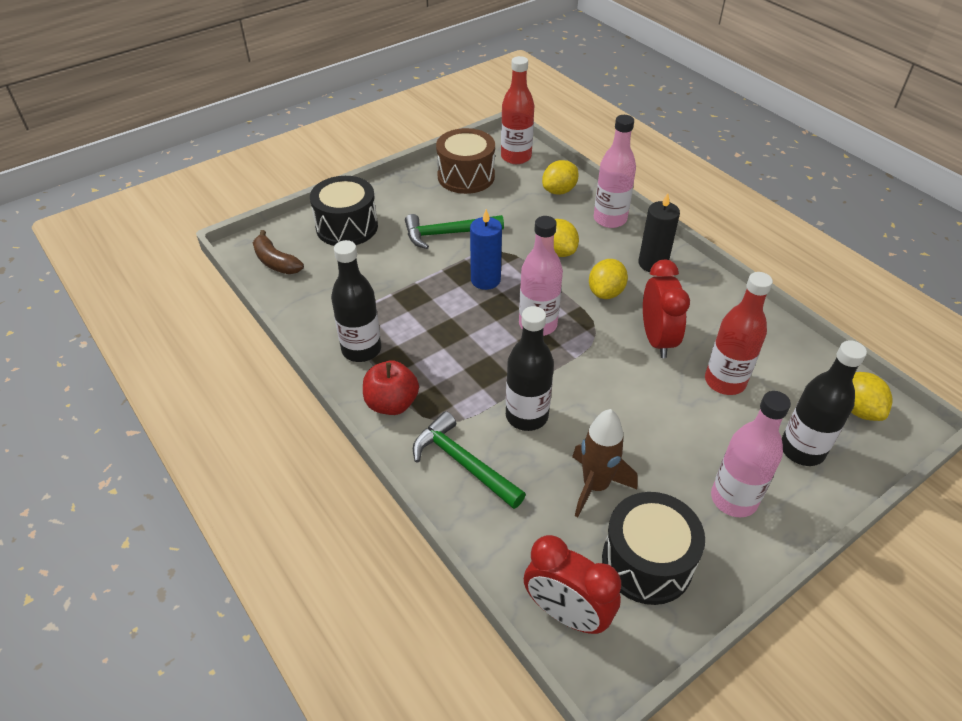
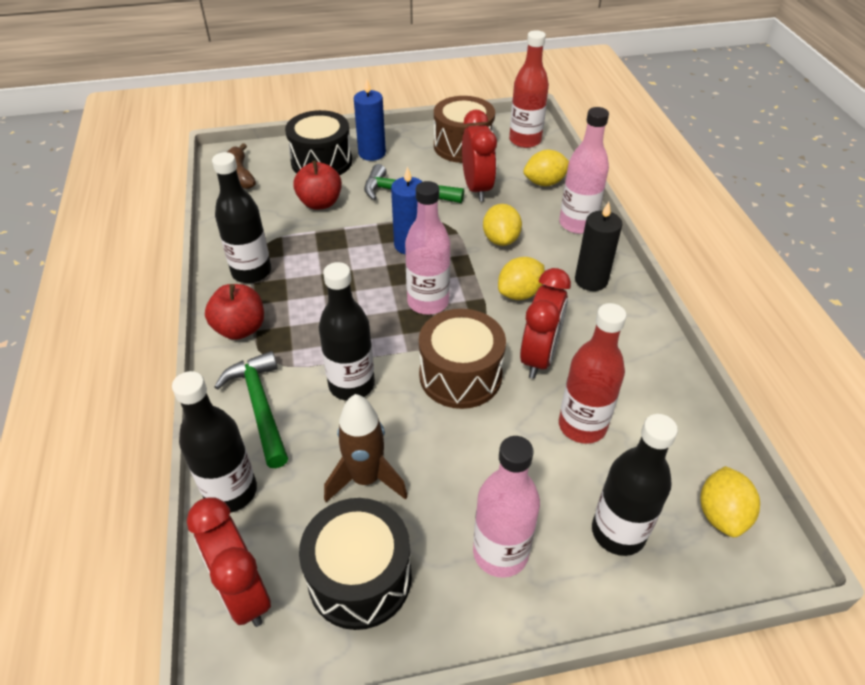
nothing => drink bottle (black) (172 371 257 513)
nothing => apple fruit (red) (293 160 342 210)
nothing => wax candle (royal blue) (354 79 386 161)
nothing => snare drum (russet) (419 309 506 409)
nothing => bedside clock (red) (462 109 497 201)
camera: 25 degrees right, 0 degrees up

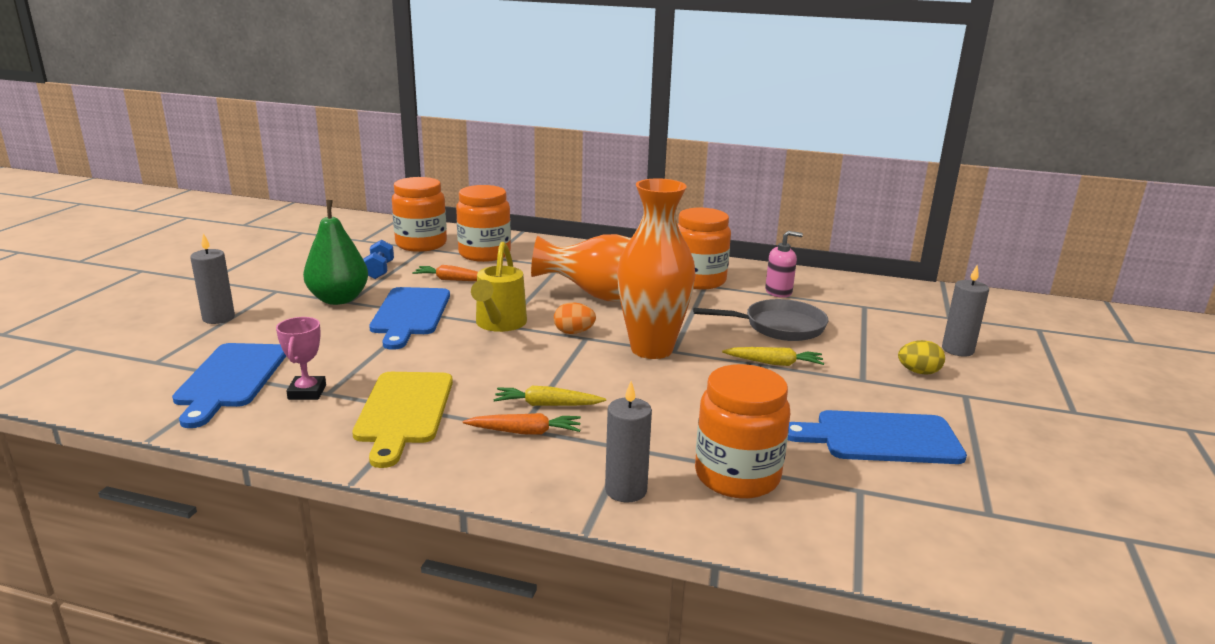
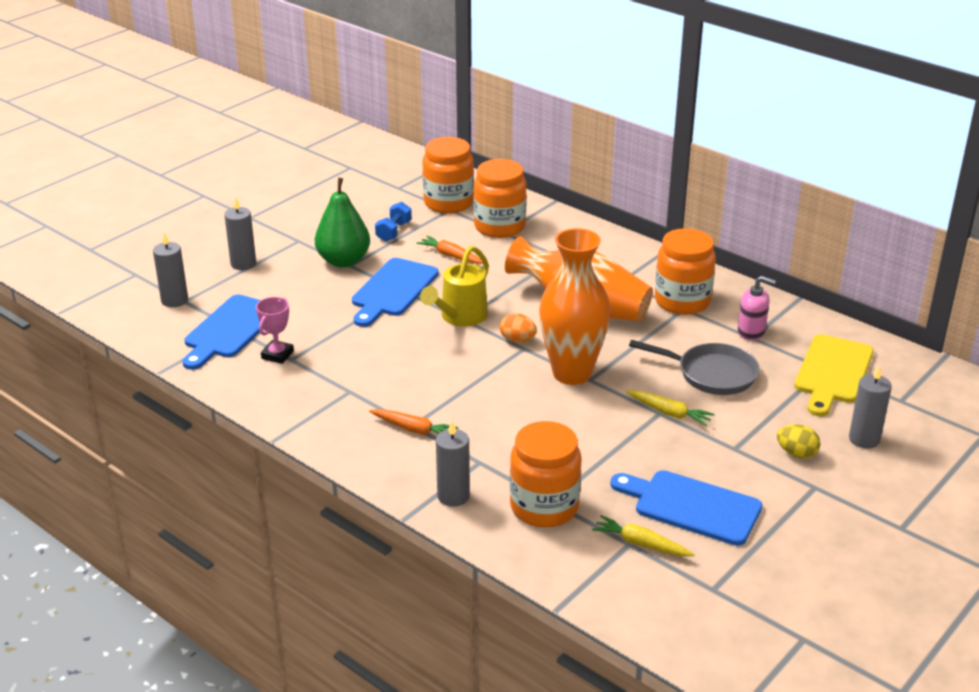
nothing => wax candle (grey) (153 232 188 307)
bread board (golden) (352 372 453 468) => bread board (golden) (794 334 874 416), shifted
toy carrot (golden) (493 386 606 406) => toy carrot (golden) (592 515 695 557), shifted
camera: 25 degrees right, 10 degrees up

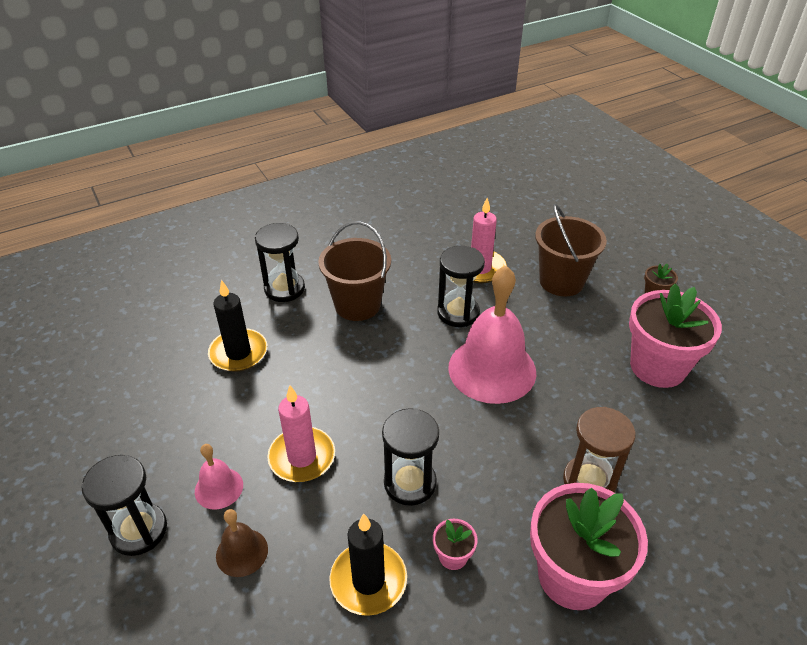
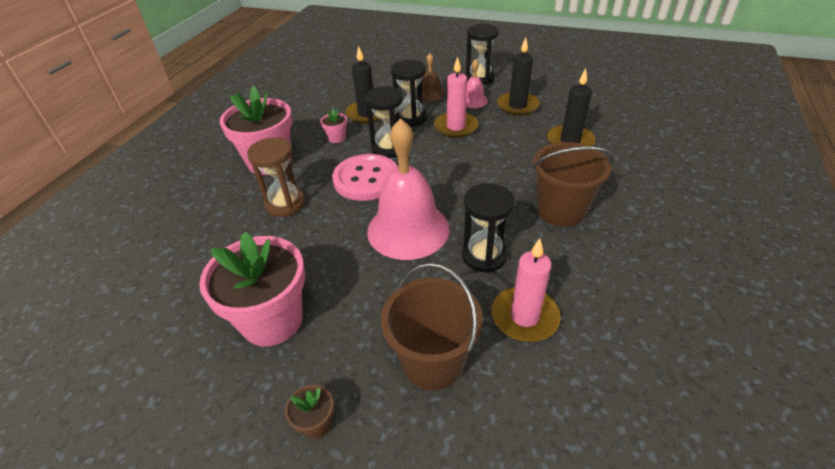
nothing => button (pink) (332 154 398 201)
nothing => wax candle (black) (497 37 540 116)
hourglass (black) (255 223 305 302) => hourglass (black) (391 60 427 127), shifted
camera: 140 degrees right, 0 degrees up

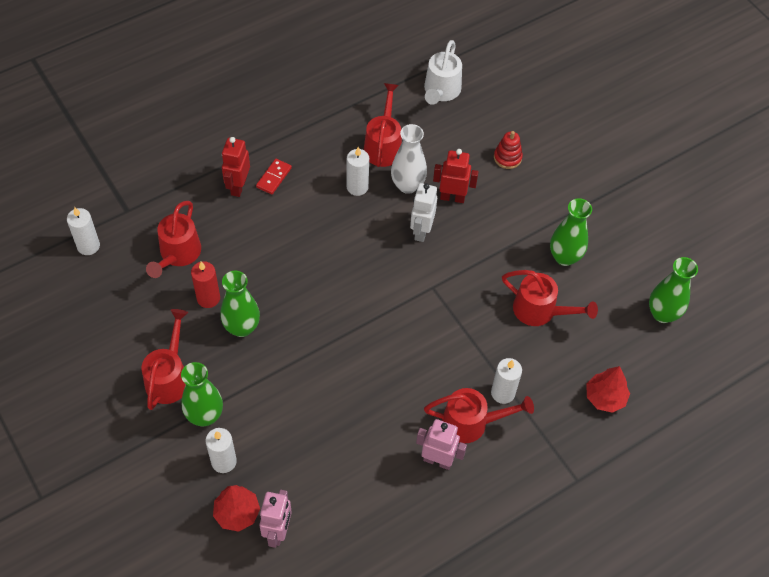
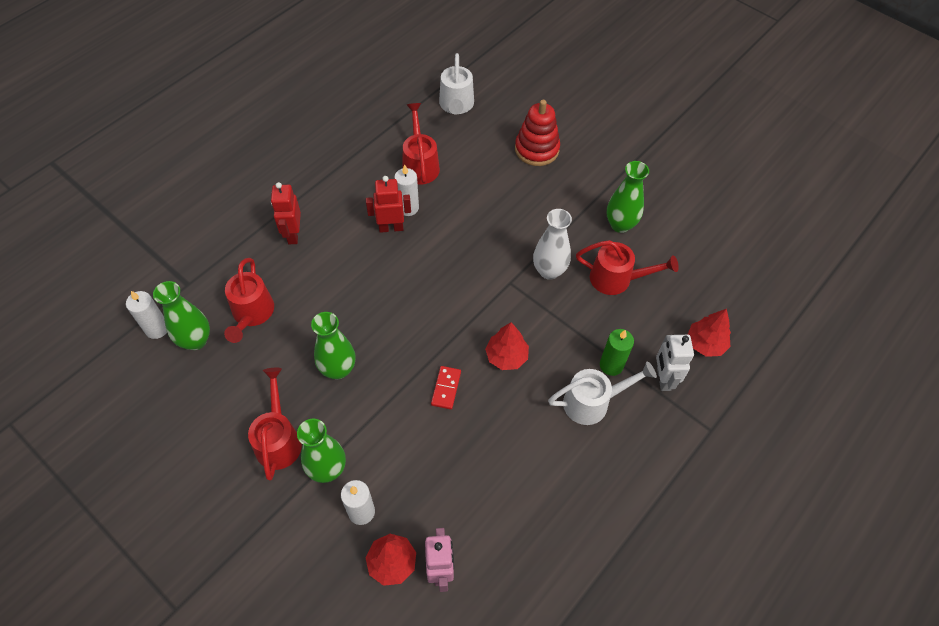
wax candle (red) (191 261 220 308) => nothing
robot (pink) (416 419 467 470) => nothing
nothing => tree (red) (485 322 529 370)
domino (red) (256 159 292 195) => domino (red) (431 366 461 410), shifted
vase (snow-white) (391 124 427 194) => vase (snow-white) (533 209 572 280), shifted
robot (snow-white) (410 183 437 242) => robot (snow-white) (656 335 694 391), shifted
robot (red) (433 149 479 203) => robot (red) (366 176 411 233), shifted
vase (green) (649 257 698 323) => vase (green) (153 281 210 350), shifted
watering pot (red) (424 388 534 443) => watering pot (snow-white) (548 361 657 425)
wax candle (snow-white) (491 358 522 404) => wax candle (green) (600 329 634 376)
stacking toy (red) (494 131 523 169) => stacking toy (red) (515 100 560 166), x1.66
camera: 15 degrees left, 0 degrees up

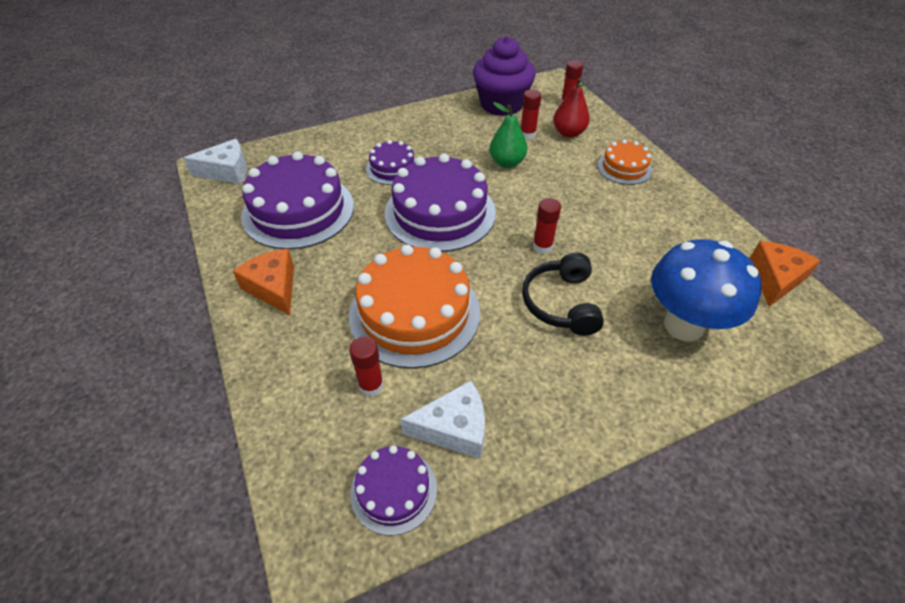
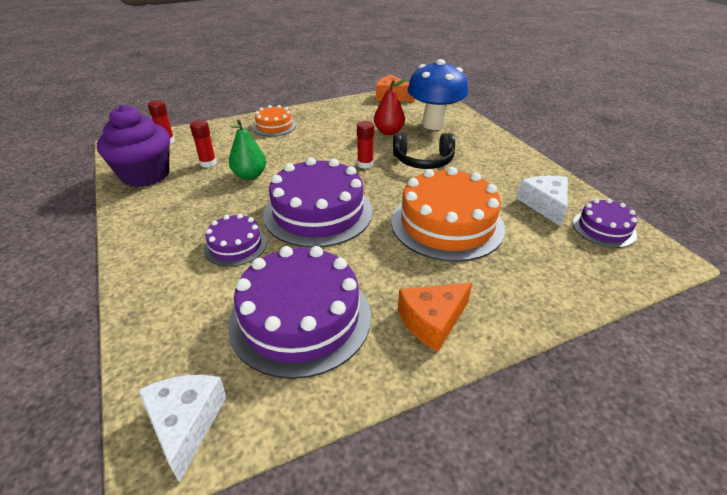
glue (red) (349 337 384 396) => nothing
pear fruit (red) (553 78 590 138) => pear fruit (red) (374 79 407 135), shifted
camera: 90 degrees left, 10 degrees down

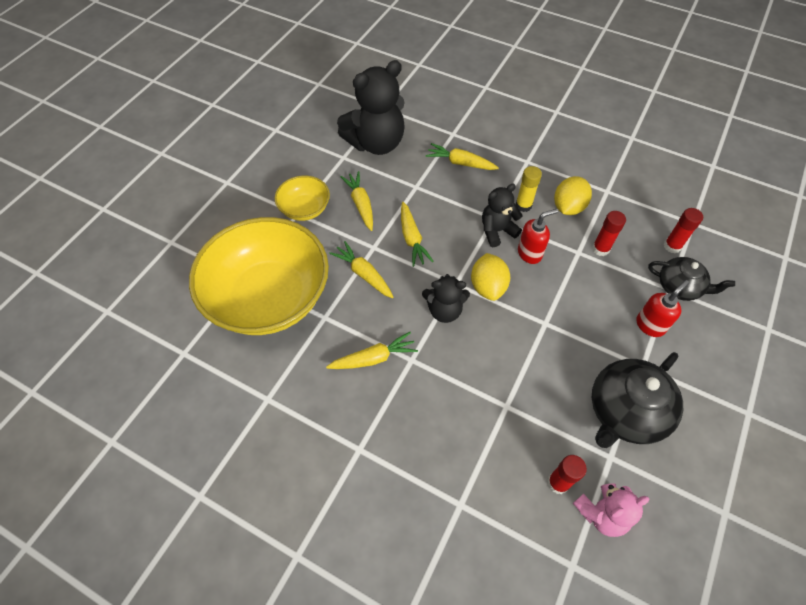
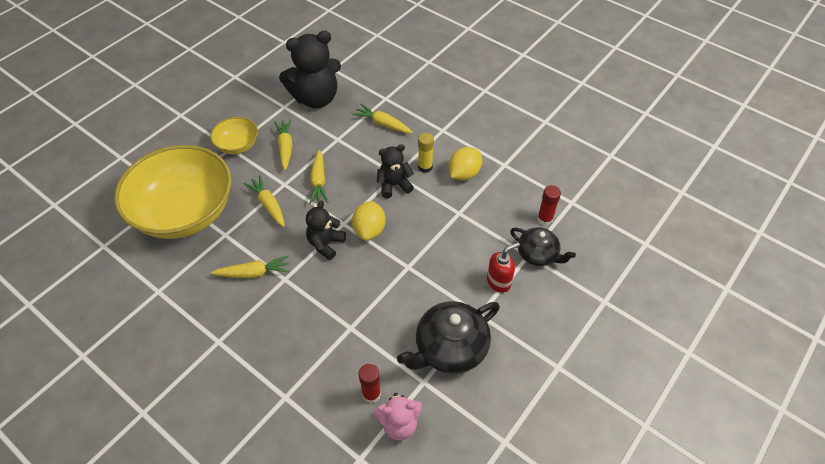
soap pump (red) (518 209 558 264) => nothing
glue (red) (592 211 626 256) => nothing
stuffed bear (black) (422 274 470 323) => stuffed bear (black) (306 201 346 260), 105 degrees clockwise
camera: 10 degrees right, 5 degrees down

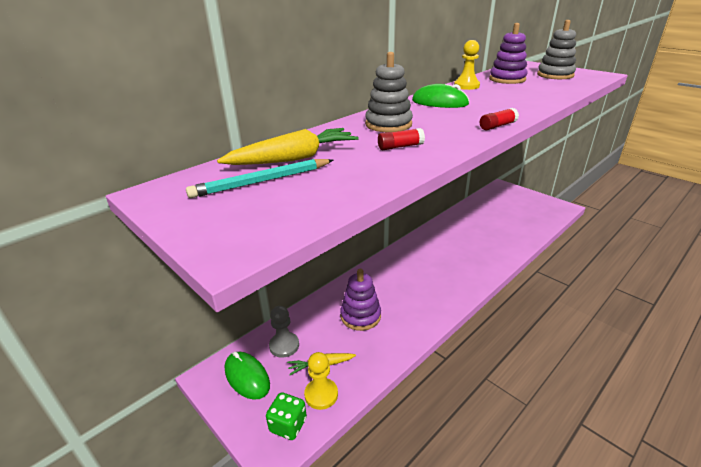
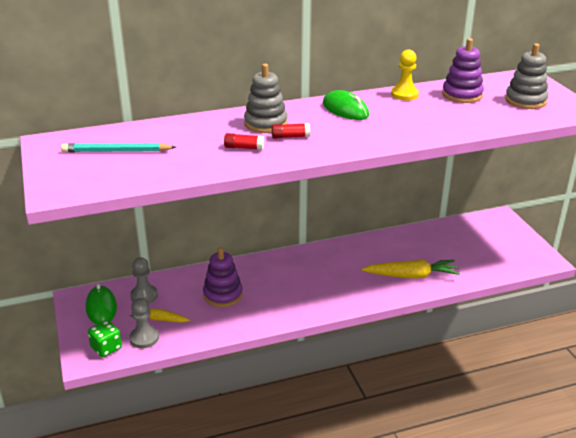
toy carrot (golden) (217 128 359 165) => toy carrot (golden) (362 259 460 278), shifted
glue (red) (480 108 519 130) => glue (red) (272 123 310 139), shifted
game pawn (golden) (304 352 338 410) => game pawn (grey) (129 298 159 348)
camera: 25 degrees right, 0 degrees up

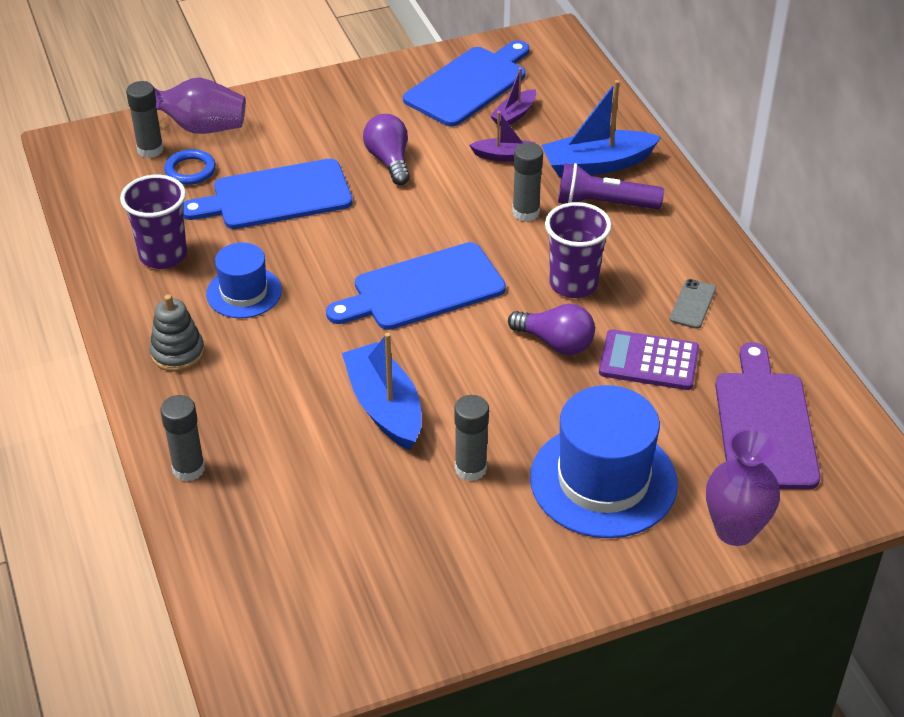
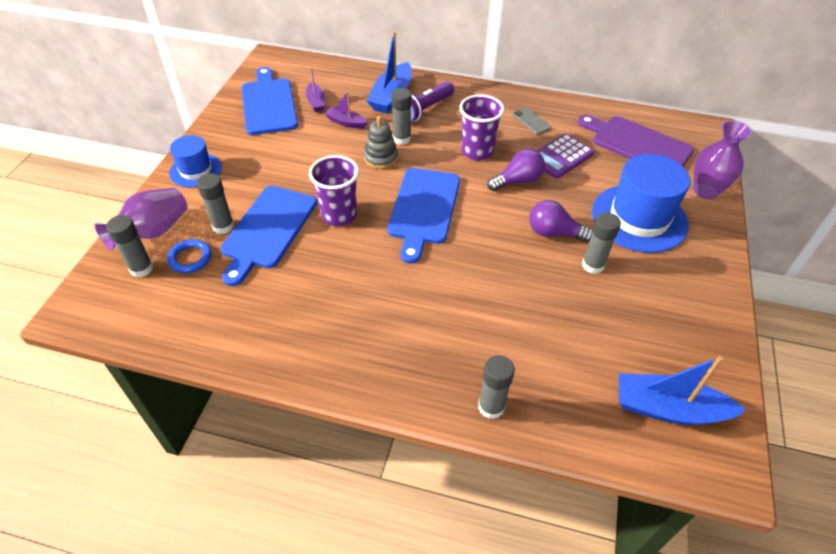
nothing => glue (grey) (197 173 234 234)
beaker (purple) (120 175 187 269) => beaker (purple) (309 155 359 226), shifted
stacking toy (grey) (150 294 205 372) => stacking toy (grey) (364 116 398 169), shifted
top hat (royal blue) (206 242 282 318) => top hat (royal blue) (169 135 222 187), shifted
sailboat (royal blue) (342 333 422 450) => sailboat (royal blue) (619 356 746 425), shifted
light bulb (purple) (363 114 410 185) => light bulb (purple) (529 200 593 242), shifted
sailboat (purple) (469 111 536 162) => sailboat (purple) (324 91 368 129), 105 degrees counterclockwise
camera: 55 degrees left, 5 degrees up

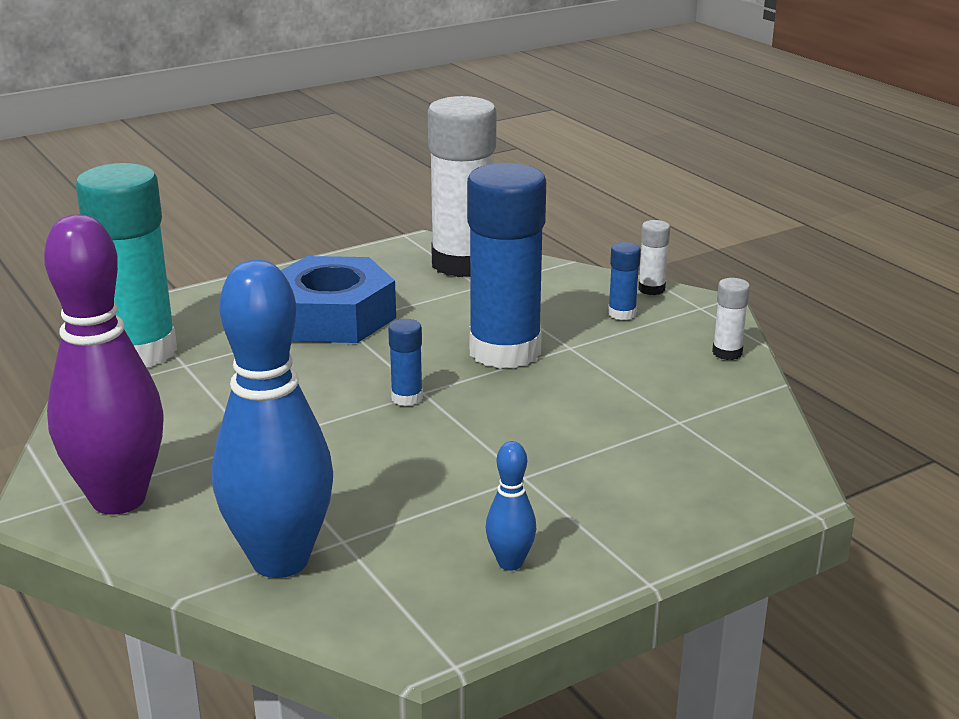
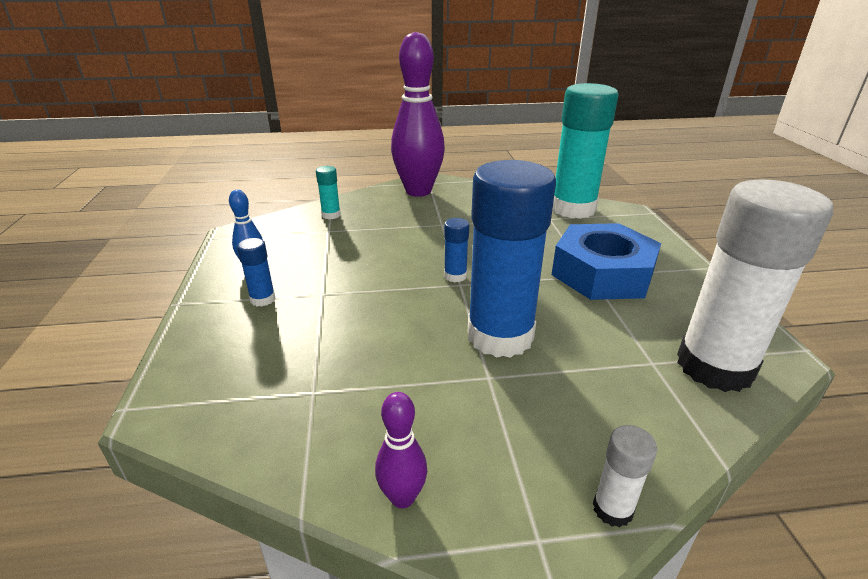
glue (royal blue) (608 242 641 320) => glue (royal blue) (237 238 276 307), shifted
tenpin (royal blue) (212 260 333 578) => glue (teal) (316 166 341 219)
glue (snow-white) (712 278 750 360) => tenpin (purple) (375 392 427 508)
camera: 115 degrees right, 5 degrees up

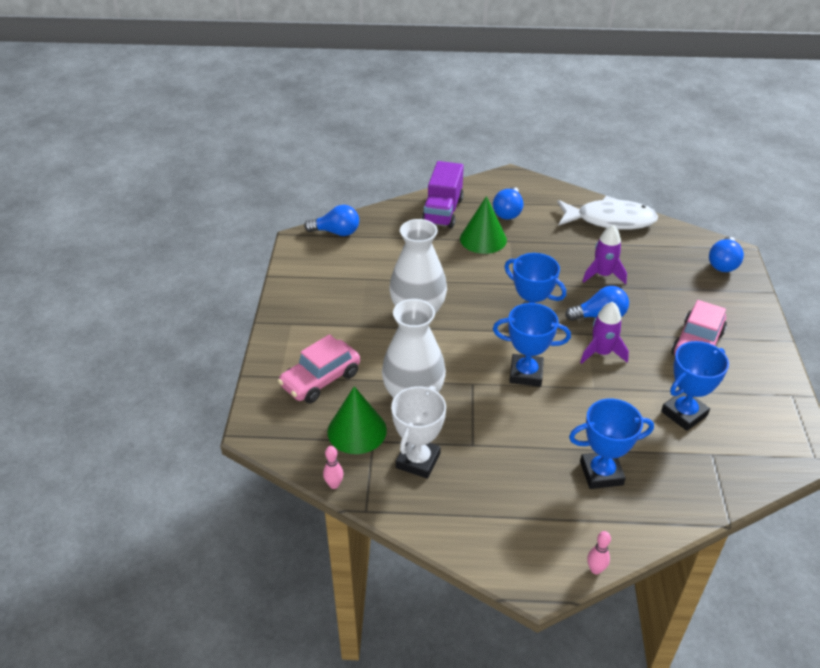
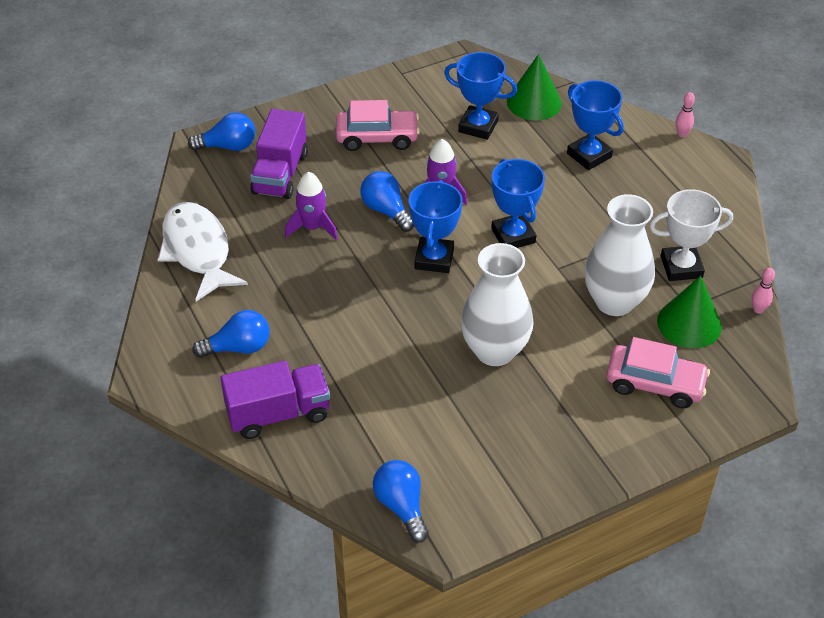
nothing => truck (purple) (250 109 308 199)
cone (green) (460 196 507 254) => cone (green) (507 54 562 121), shifted
camera: 120 degrees left, 5 degrees up

